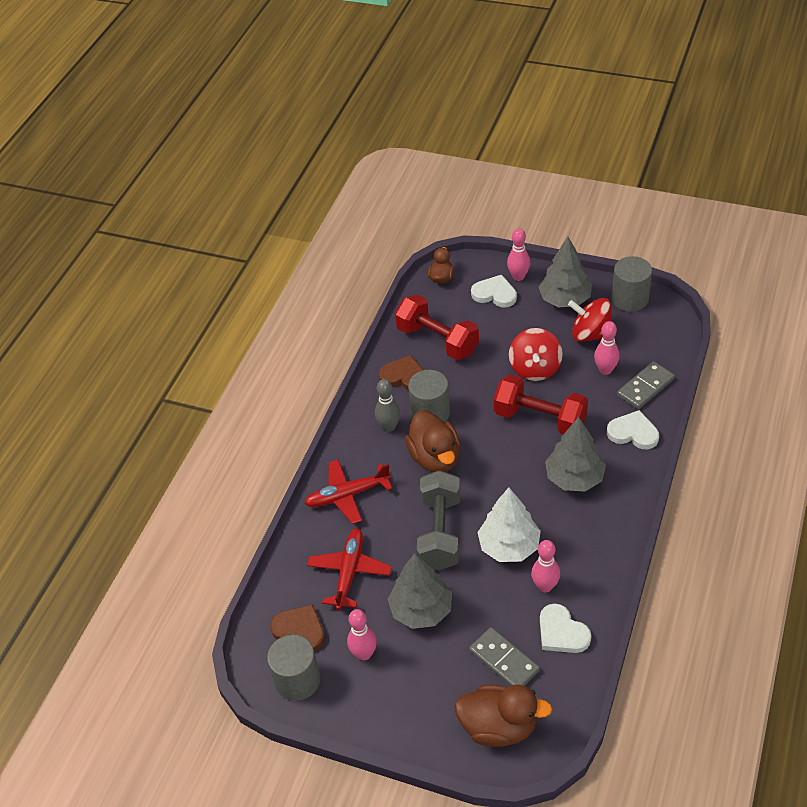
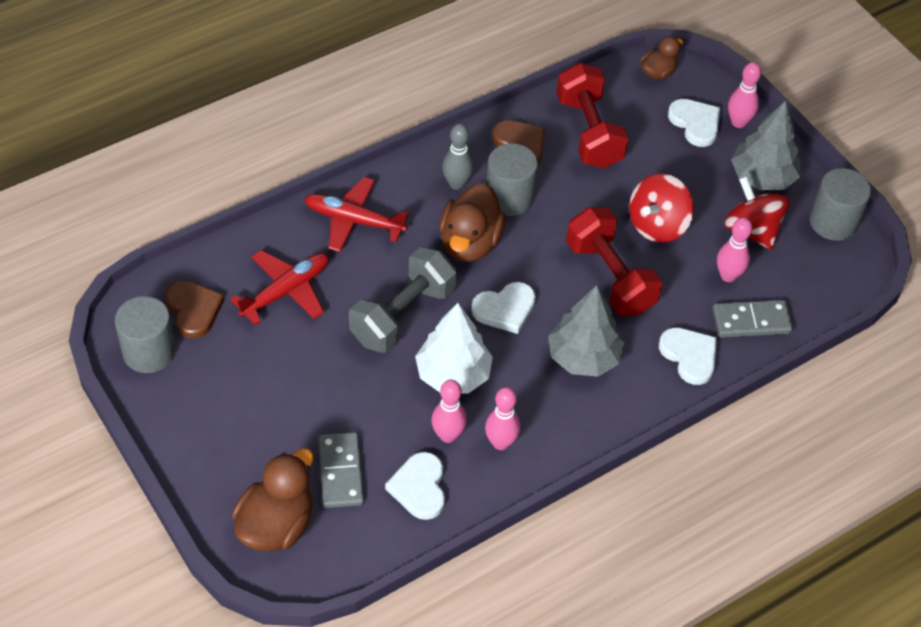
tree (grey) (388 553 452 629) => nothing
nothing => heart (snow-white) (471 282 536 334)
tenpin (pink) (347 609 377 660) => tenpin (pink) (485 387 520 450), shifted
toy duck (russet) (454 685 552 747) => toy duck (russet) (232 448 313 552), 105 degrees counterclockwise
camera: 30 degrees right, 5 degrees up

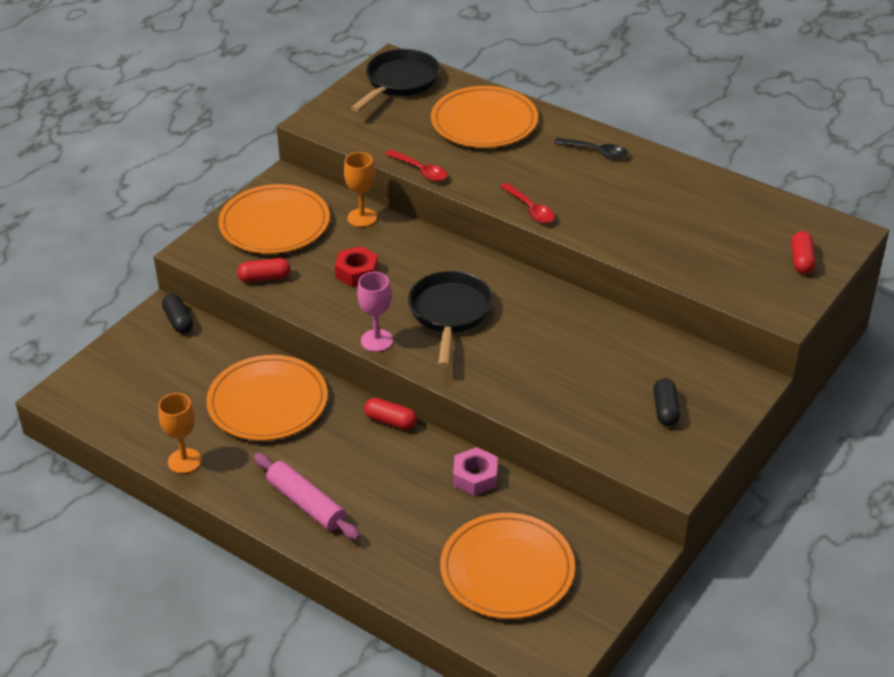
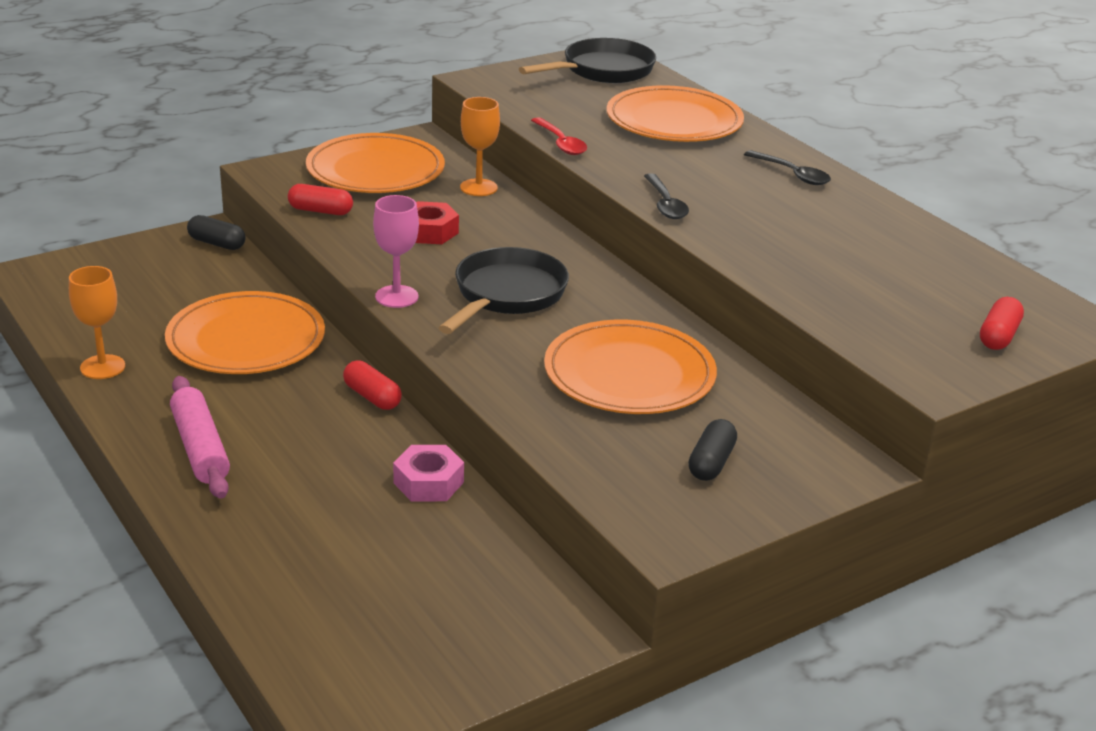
plate (bright orange) (440 513 575 619) => plate (bright orange) (544 320 717 414), shifted
teaspoon (red) (500 183 555 223) => teaspoon (black) (644 173 689 219)
pill (black) (162 294 193 333) => pill (black) (187 215 246 250), 60 degrees counterclockwise
camera: 20 degrees right, 10 degrees down

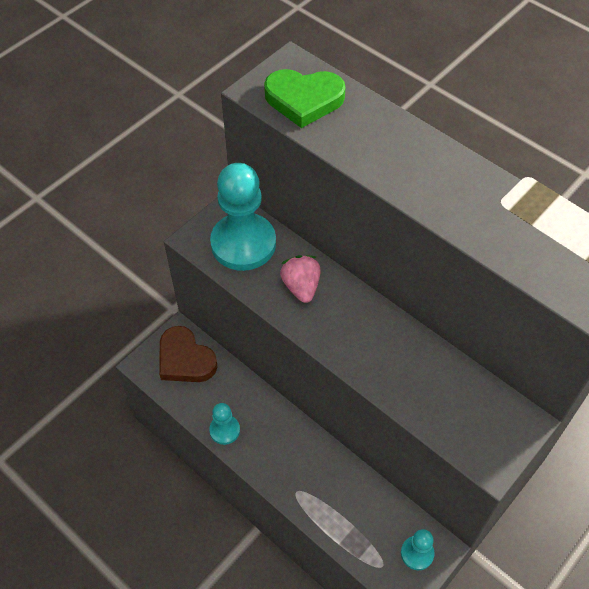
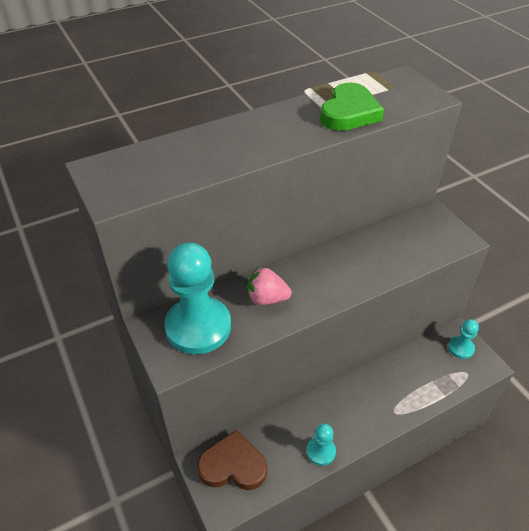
heart (green) (264 69 346 128) => heart (green) (320 82 384 131), shifted
heart (russet) (159 326 218 382) => heart (russet) (197 429 267 490), 150 degrees counterclockwise
camera: 70 degrees left, 10 degrees down

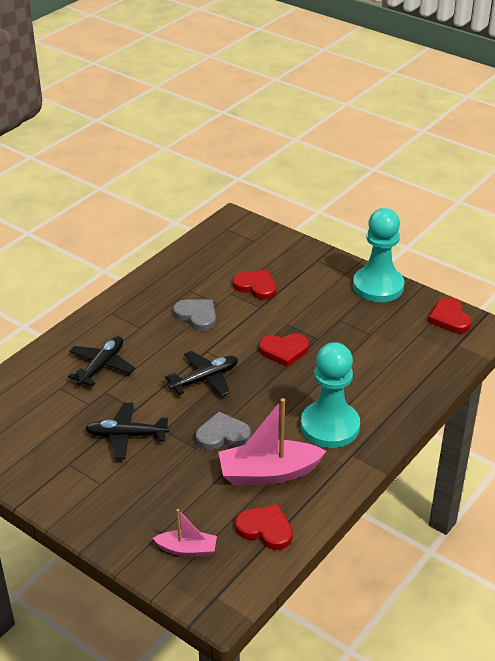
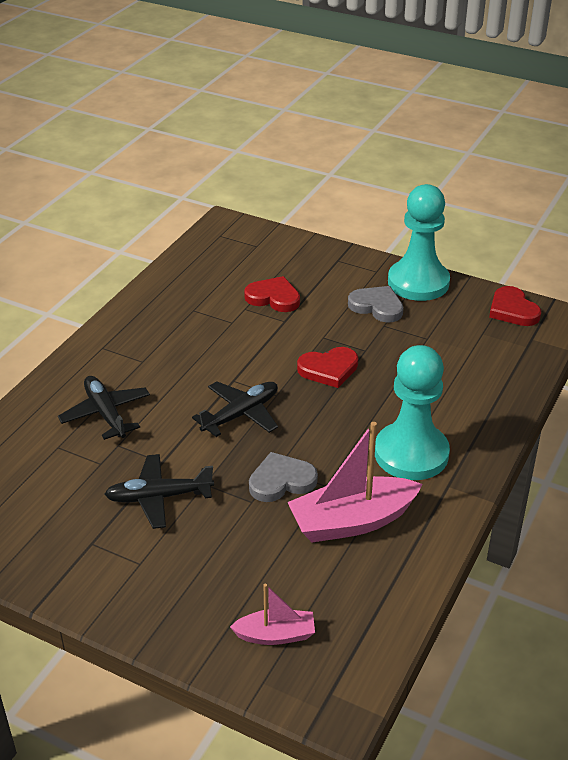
heart (red) (235 504 293 550) => nothing
heart (grey) (173 300 216 331) => heart (grey) (348 286 404 322), shifted
aeroplane (black) (68 336 136 386) => aeroplane (black) (58 376 150 440), 45 degrees counterclockwise
camera: 10 degrees left, 0 degrees up

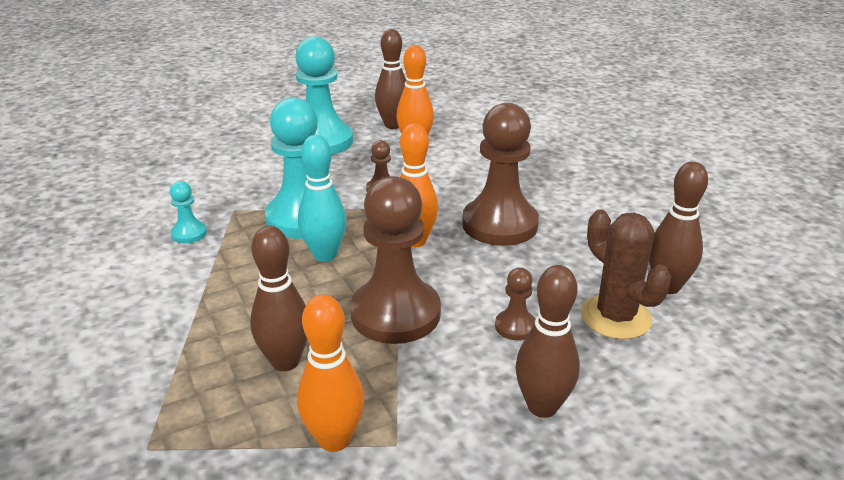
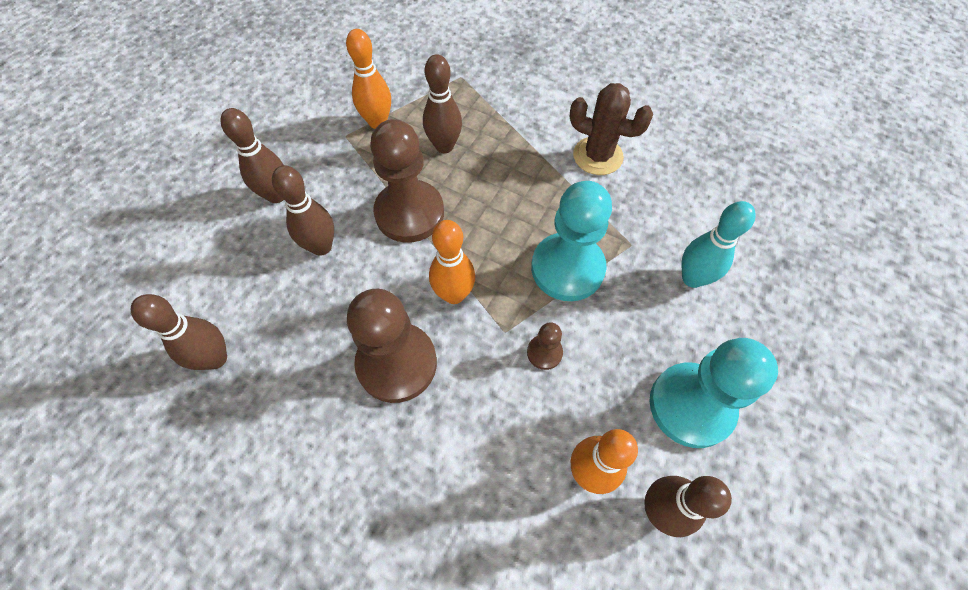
game pawn (teal) (170 181 207 243) => nothing
tenpin (teal) (298 135 347 262) => tenpin (teal) (681 201 756 288), shifted
saguaro cactus (russet) (581 209 672 339) => saguaro cactus (russet) (570 83 653 175), shifted
game pawn (russet) (495 268 535 340) => tenpin (russet) (272 165 334 256)
camera: 145 degrees right, 30 degrees up

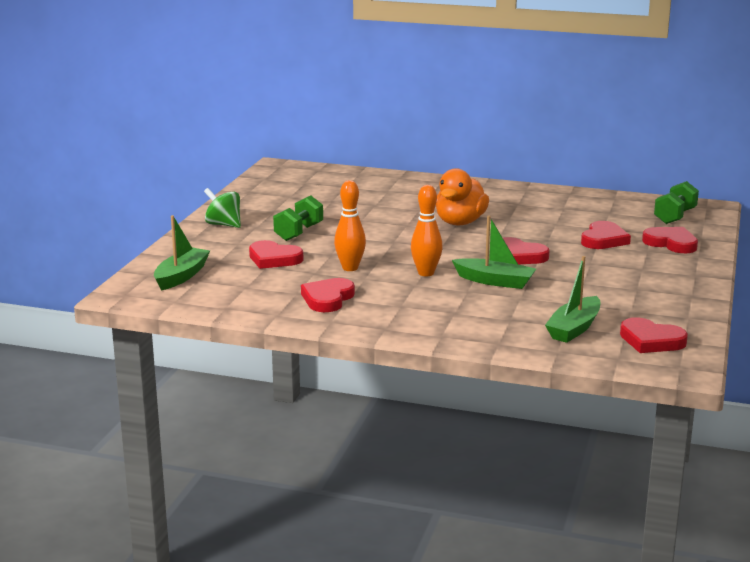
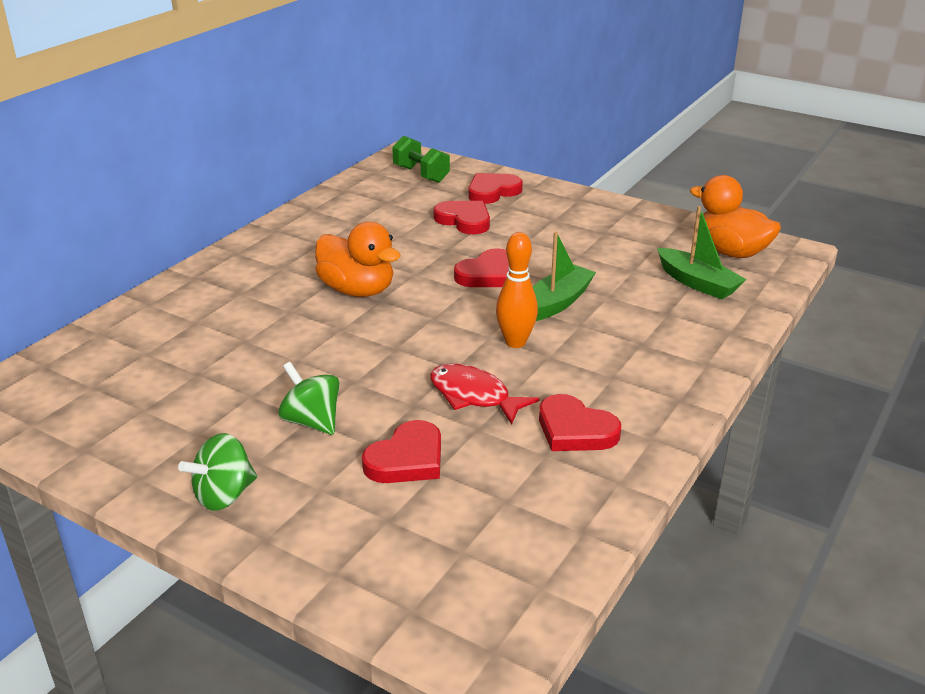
sailboat (green) (154 215 210 291) => nothing
dumbbell (green) (273 196 323 241) => toy top (green) (278 362 340 435)
tenpin (bright orange) (334 180 366 271) => fish figure (red) (430 363 540 425)
heart (red) (620 317 688 353) => toy duck (bright orange) (690 175 781 258)
camera: 75 degrees left, 10 degrees up

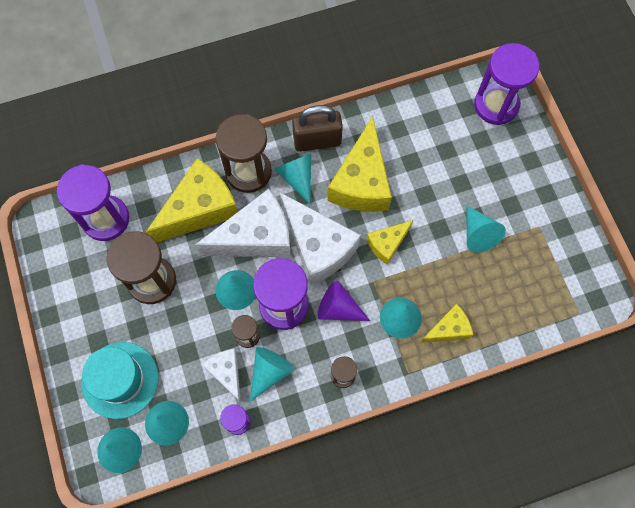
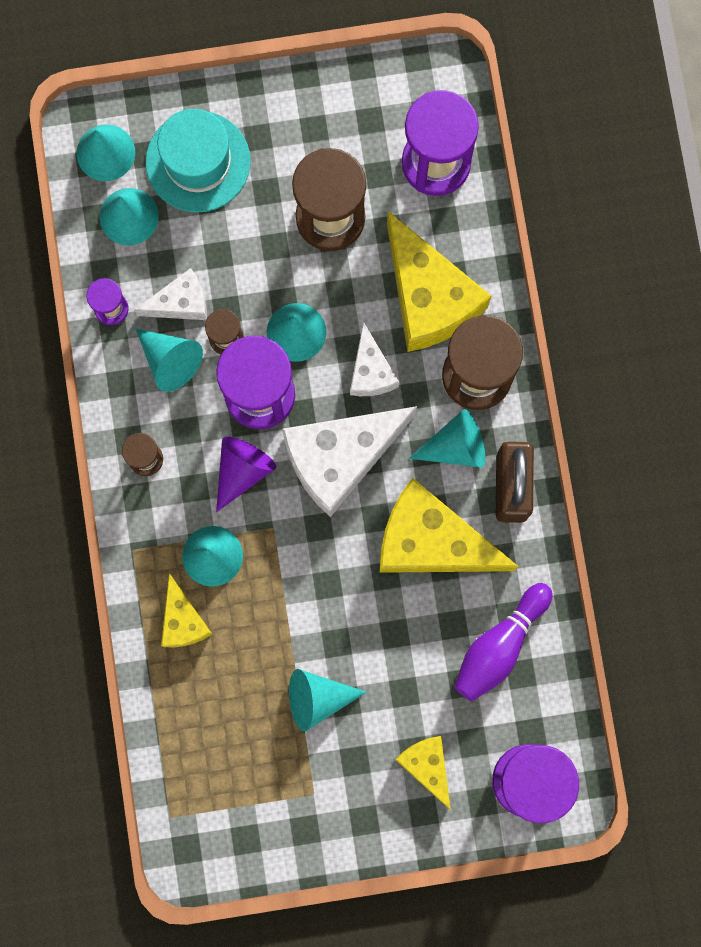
nothing => tenpin (purple) (454 583 553 701)
cheese wedge (golden) (366 220 413 264) => cheese wedge (golden) (395 736 451 810), shifted
cheese wedge (snow-white) (195 189 291 257) => cheese wedge (snow-white) (350 322 399 396), x0.53
camera: 100 degrees right, 10 degrees up

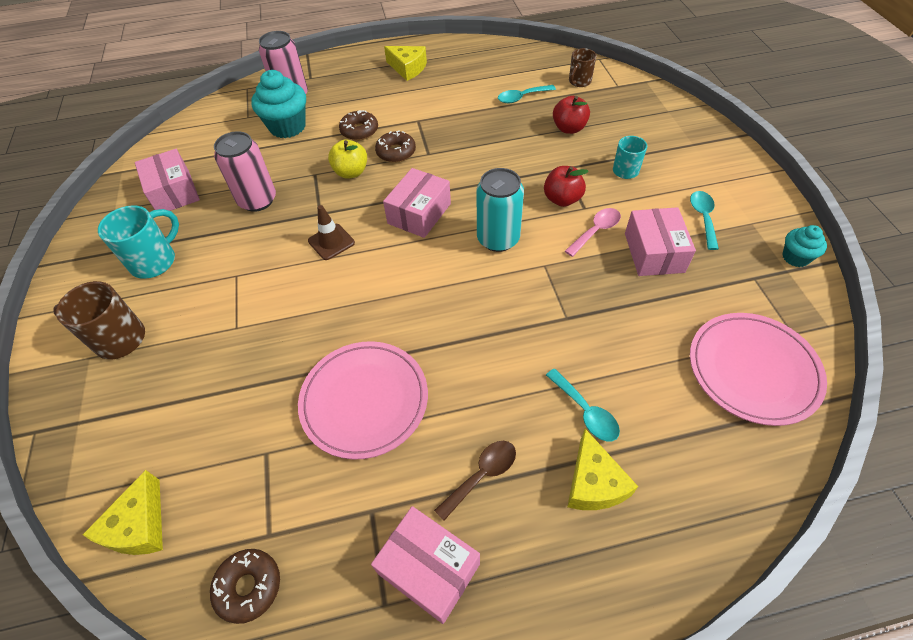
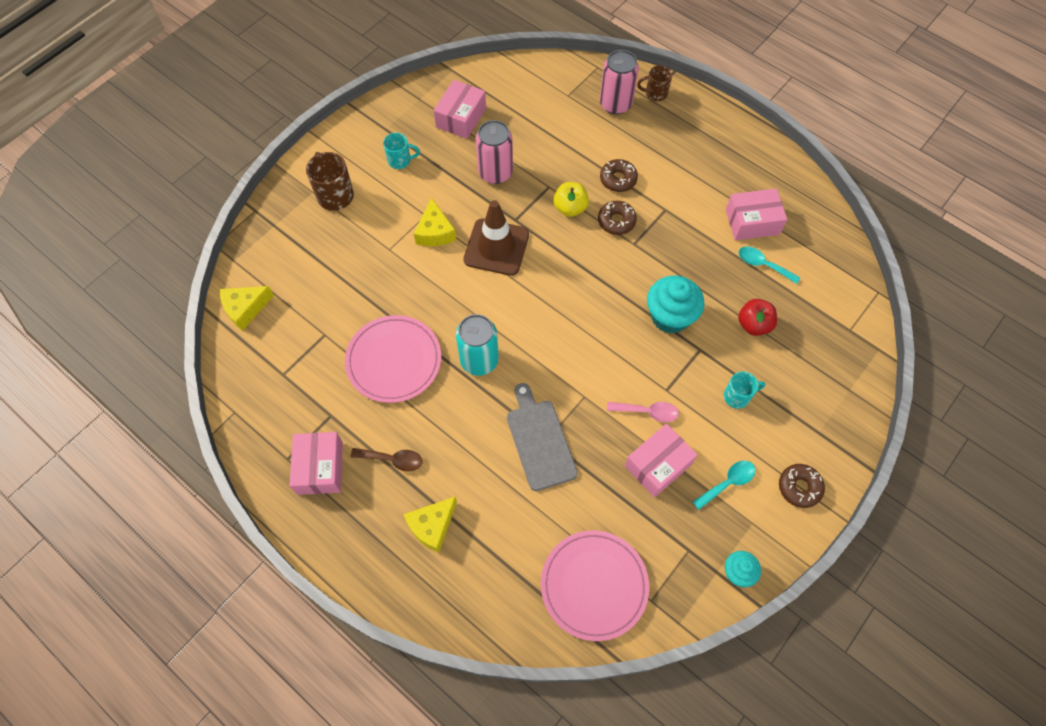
apple fruit (red) (544 166 589 207) => nothing
teaspoon (teal) (546 369 620 441) => nothing
nothing => bread board (grey) (507 383 578 491)
doughnut (russet) (210 549 280 624) => doughnut (russet) (779 464 825 508), shifted
muffin (teal) (251 70 306 138) => muffin (teal) (647 276 704 334), shifted
box (pink) (383 168 451 238) => box (pink) (726 188 787 240), shifted
cheese wedge (golden) (384 46 427 81) => cheese wedge (golden) (414 197 456 246), shifted
tin (teal) (477 168 524 252) => tin (teal) (456 314 499 376), shifted
tea mug (russet) (569 48 596 87) => tea mug (russet) (637 65 672 101), shifted
tea mug (teal) (98 205 179 279) => tea mug (teal) (383 133 420 169), x0.63
safety cone (russet) (308 205 355 260) => safety cone (russet) (463 200 529 276), x1.81
camera: 50 degrees right, 10 degrees up

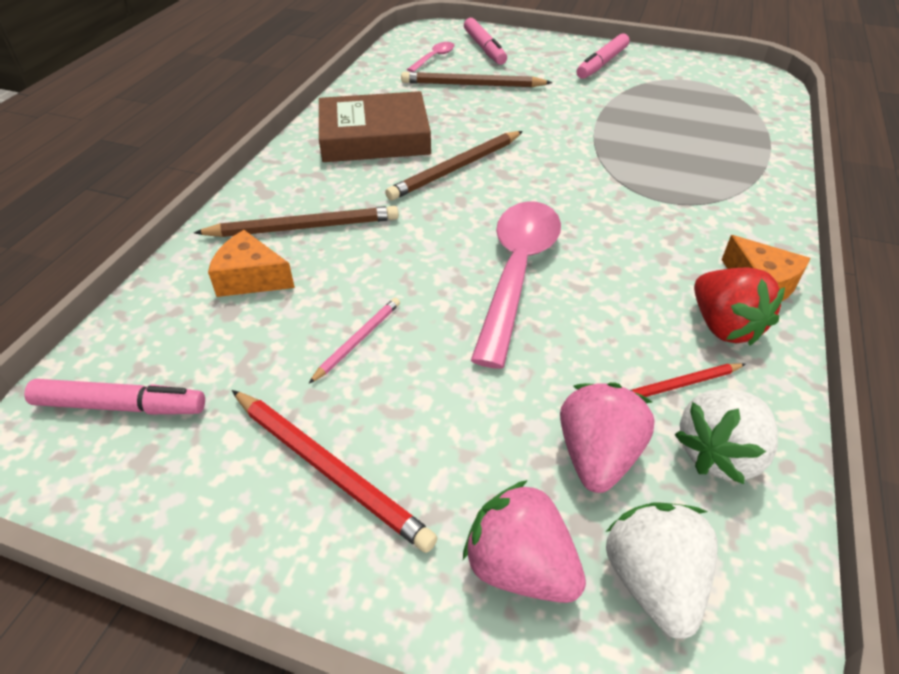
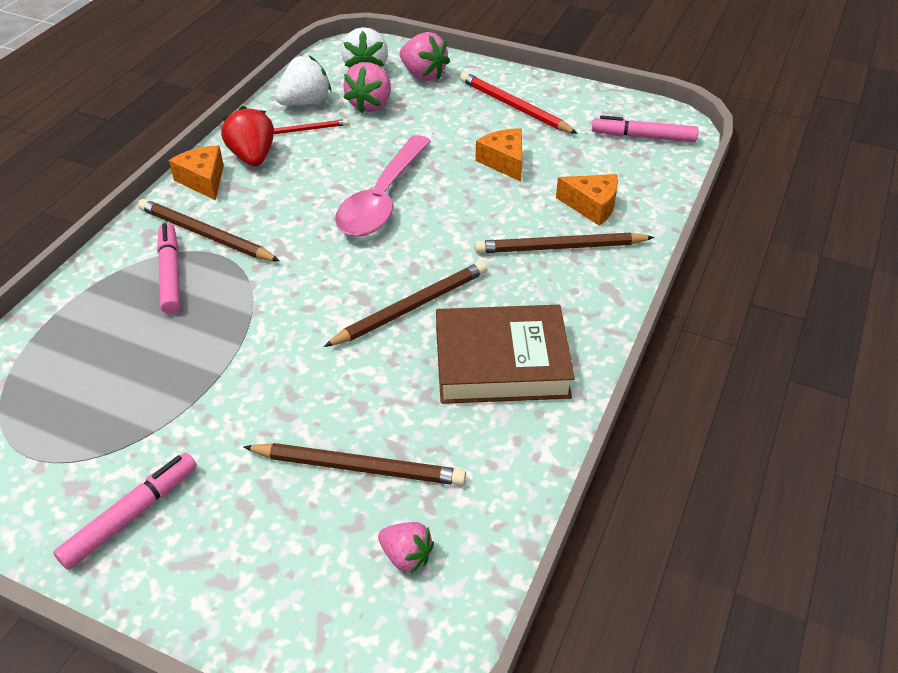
nothing => wooden pencil (russet) (138 199 280 261)
marker pen (pink) (464 18 507 65) => marker pen (pink) (157 223 181 314), shifted
wooden pencil (pink) (309 298 400 383) => cheese wedge (bright orange) (475 128 522 182)
teaspoon (pink) (407 42 454 72) => toy strawberry (pink) (378 522 434 574)
camera: 175 degrees left, 0 degrees up

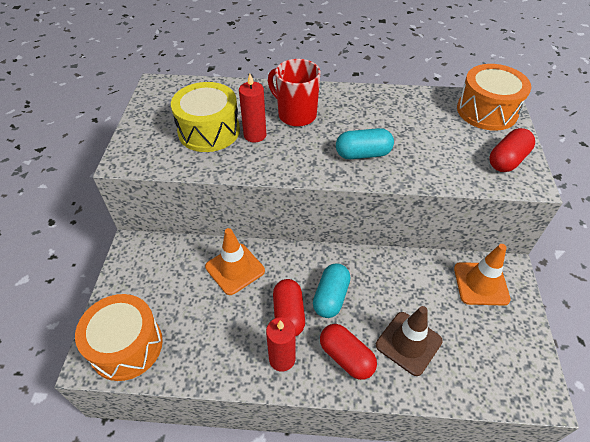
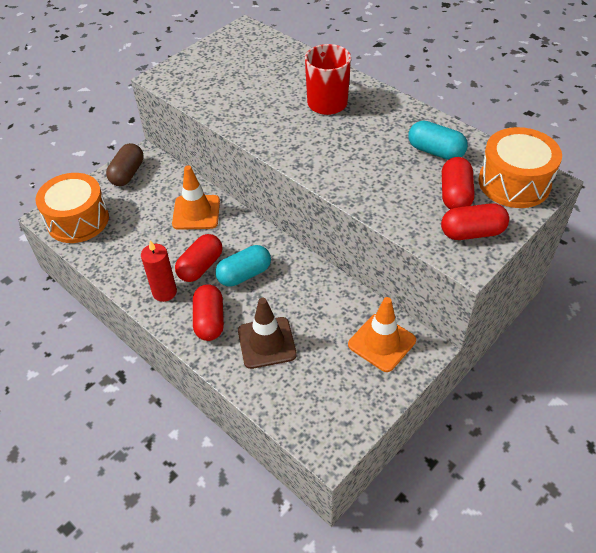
snare drum (golden) (171 82 240 152) => nothing
wax candle (red) (239 74 266 143) => nothing
nothing => pill (russet) (106 143 144 186)
nothing => pill (red) (442 157 475 209)
pill (teal) (336 128 394 159) => pill (teal) (408 121 468 160), shifted
camera: 40 degrees right, 0 degrees up

